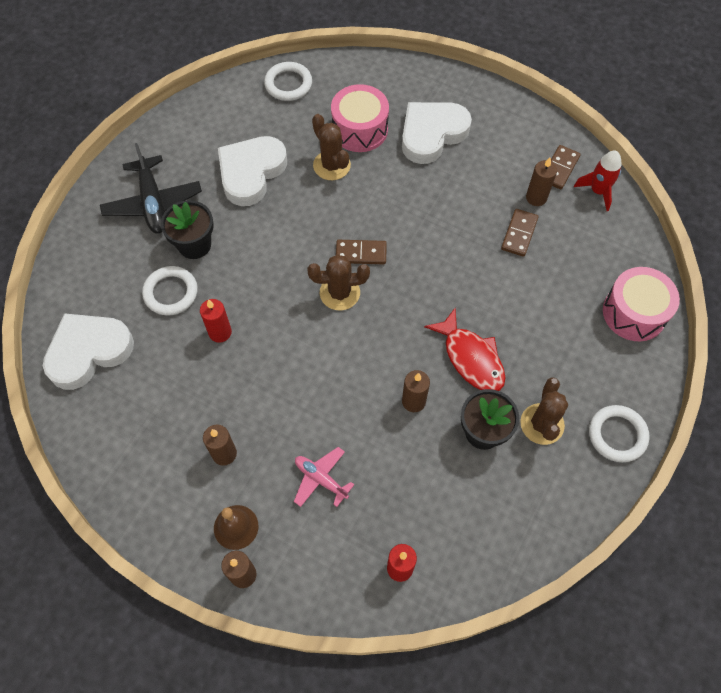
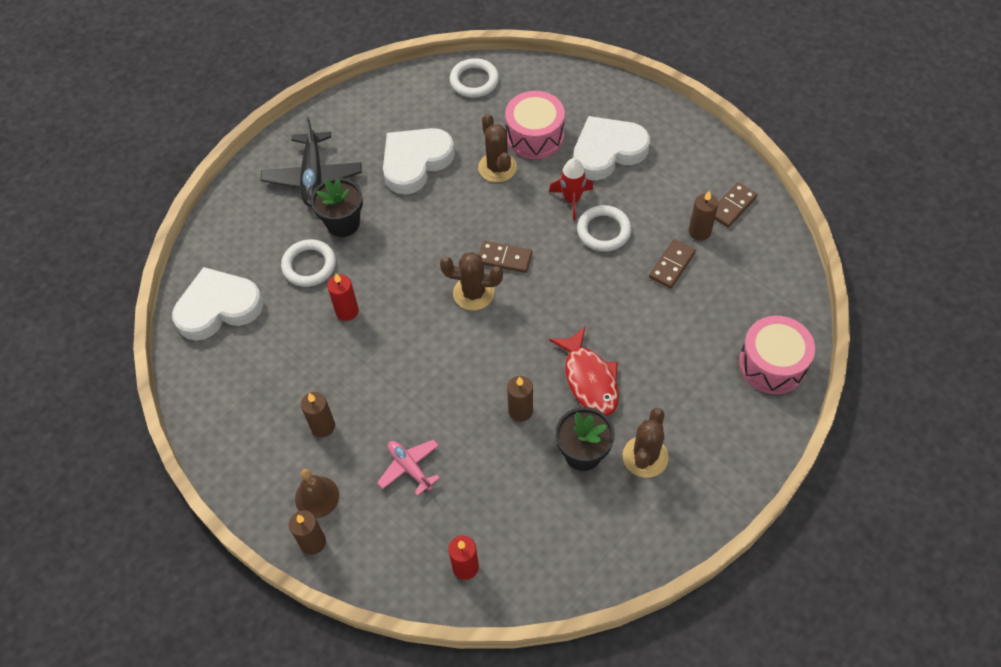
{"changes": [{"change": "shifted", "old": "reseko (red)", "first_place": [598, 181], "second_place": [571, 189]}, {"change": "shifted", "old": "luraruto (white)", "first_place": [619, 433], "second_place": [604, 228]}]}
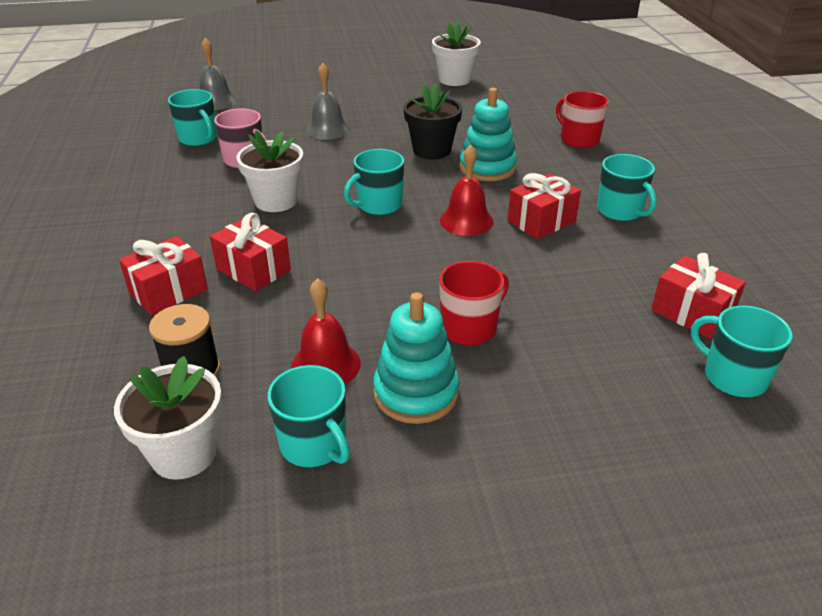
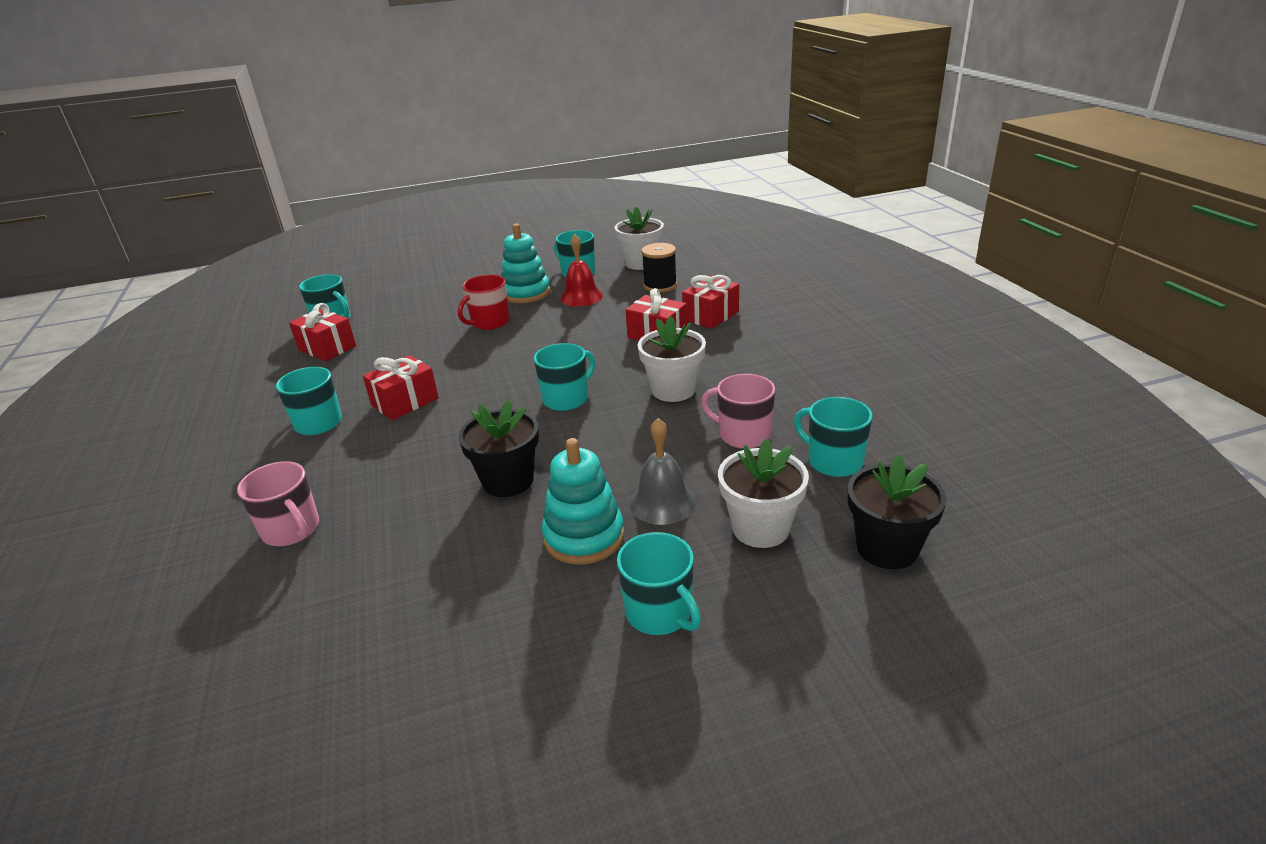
{"changes": [{"change": "gone", "old": "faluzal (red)", "first_place": [467, 190]}, {"change": "new", "new": "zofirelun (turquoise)", "second_place": [659, 583]}, {"change": "shifted", "old": "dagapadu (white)", "first_place": [456, 54], "second_place": [763, 493]}, {"change": "shifted", "old": "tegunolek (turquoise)", "first_place": [488, 134], "second_place": [583, 501]}, {"change": "swapped", "old": "faluzal (grey)", "new": "dagapadu (black)", "first_place": [218, 74], "second_place": [896, 512]}, {"change": "repainted", "old": "zofirelun (red)", "new": "zofirelun (pink)", "first_place": [582, 119], "second_place": [278, 503]}]}
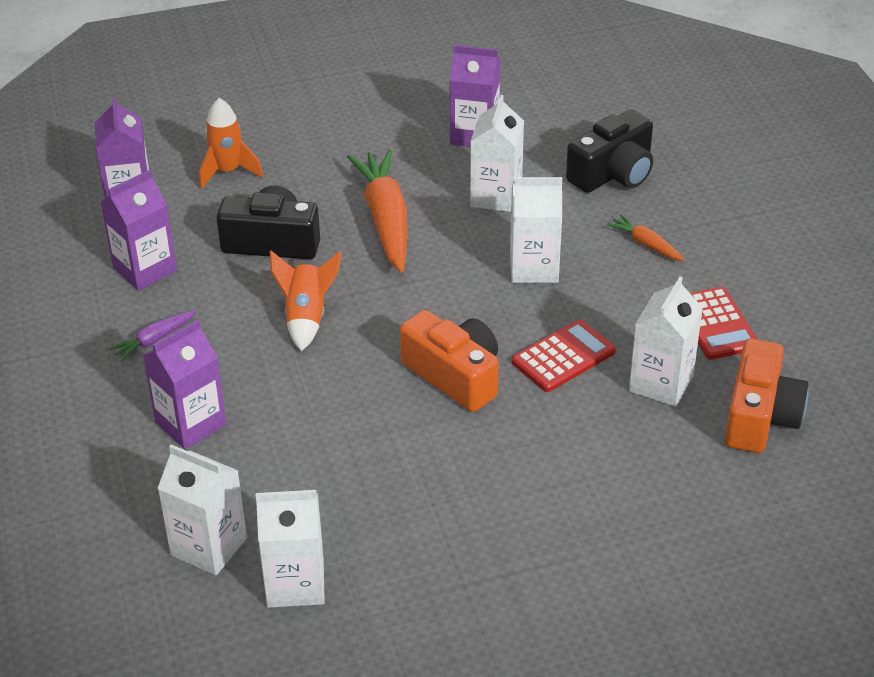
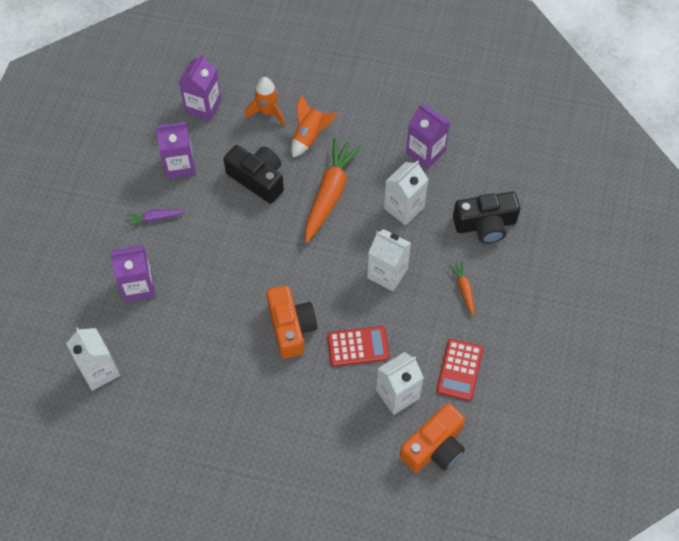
{"changes": [{"change": "gone", "old": "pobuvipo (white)", "first_place": [290, 549]}, {"change": "shifted", "old": "reseko (orange)", "first_place": [305, 300], "second_place": [314, 125]}]}
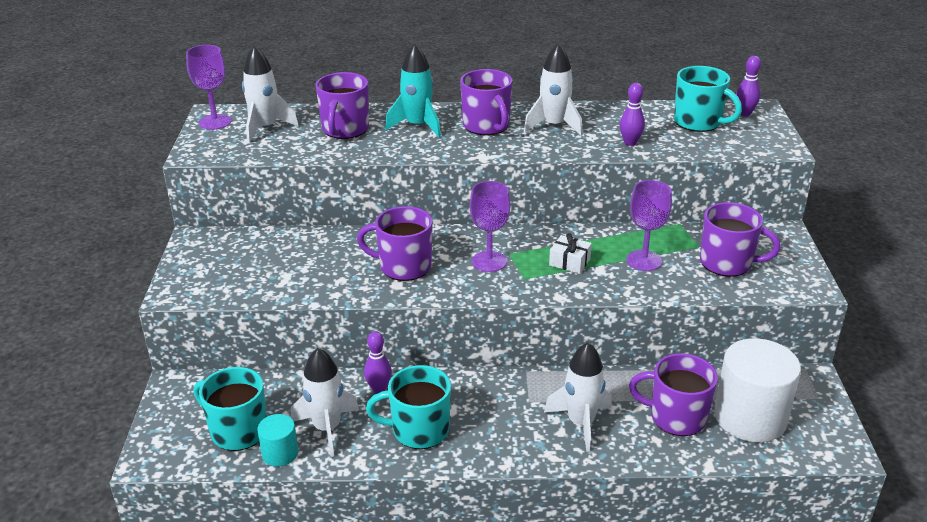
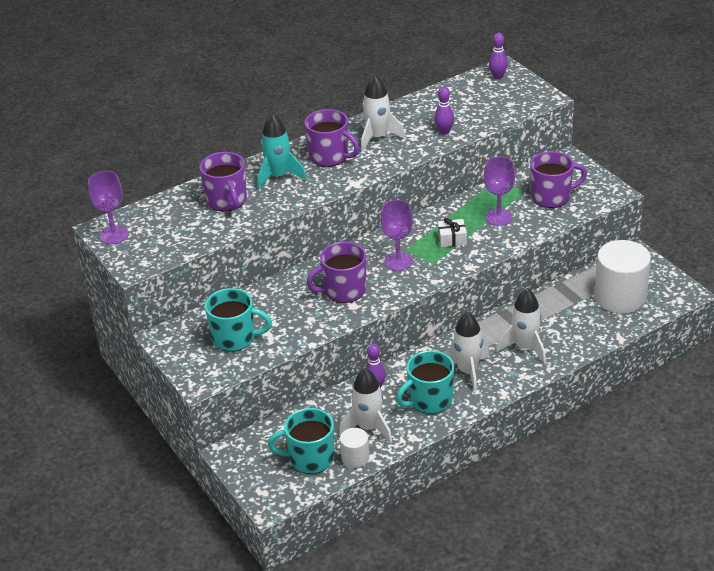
{"changes": [{"change": "gone", "old": "zofirelun (purple)", "first_place": [673, 394]}, {"change": "shifted", "old": "reseko (white)", "first_place": [270, 94], "second_place": [466, 352]}, {"change": "shifted", "old": "zofirelun (turquoise)", "first_place": [708, 99], "second_place": [238, 320]}, {"change": "repainted", "old": "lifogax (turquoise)", "new": "lifogax (white)", "first_place": [277, 440], "second_place": [354, 448]}]}
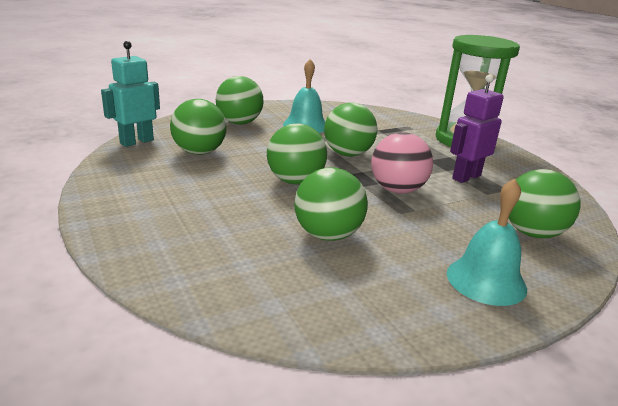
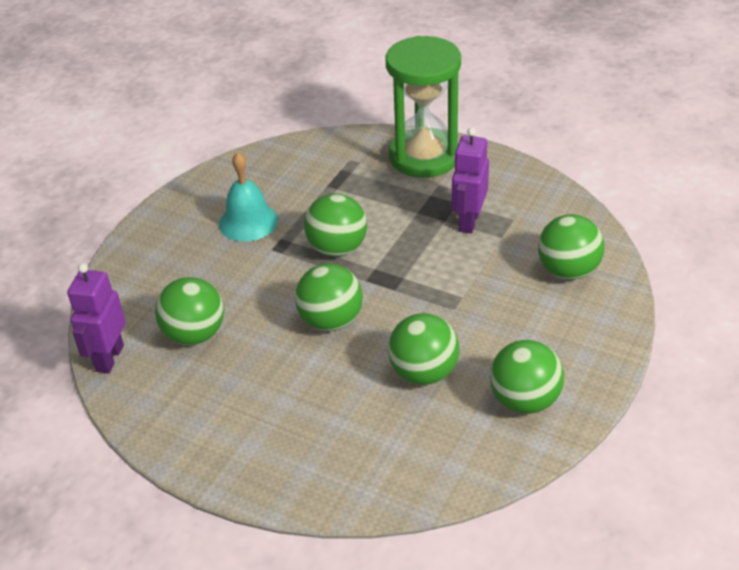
{"changes": [{"change": "gone", "old": "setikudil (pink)", "first_place": [402, 163]}, {"change": "gone", "old": "faluzal (turquoise)", "first_place": [487, 242]}, {"change": "shifted", "old": "setikudil (green)", "first_place": [240, 100], "second_place": [527, 377]}, {"change": "repainted", "old": "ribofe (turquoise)", "new": "ribofe (purple)", "first_place": [130, 94], "second_place": [96, 318]}]}
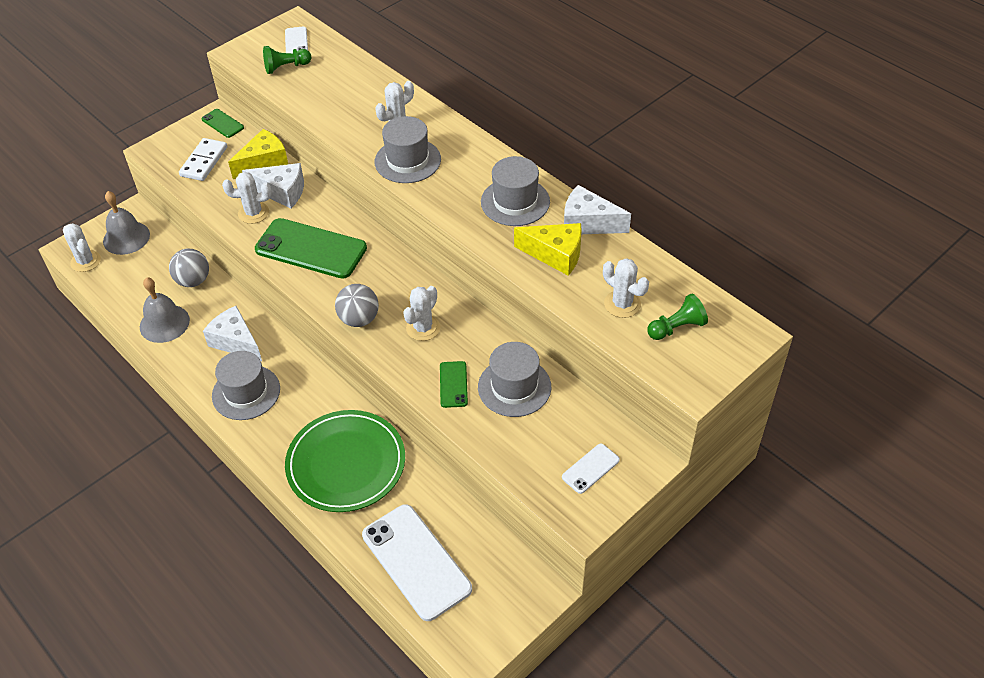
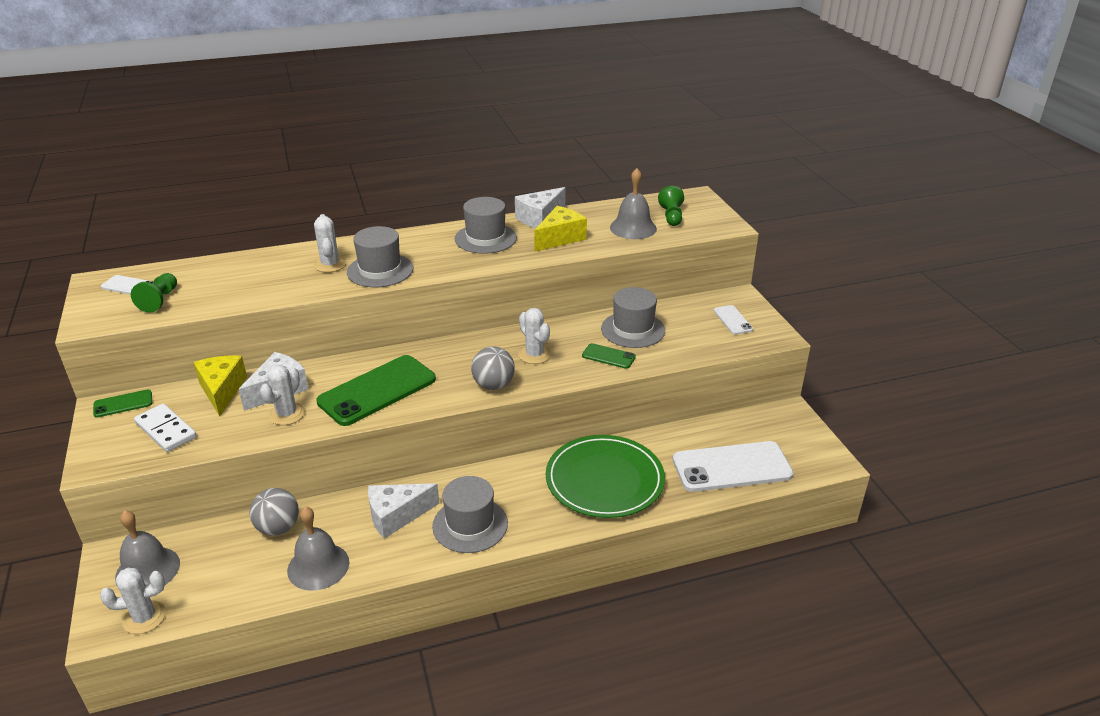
{"changes": [{"change": "swapped", "old": "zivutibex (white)", "new": "faluzal (grey)", "first_place": [626, 288], "second_place": [633, 203]}]}
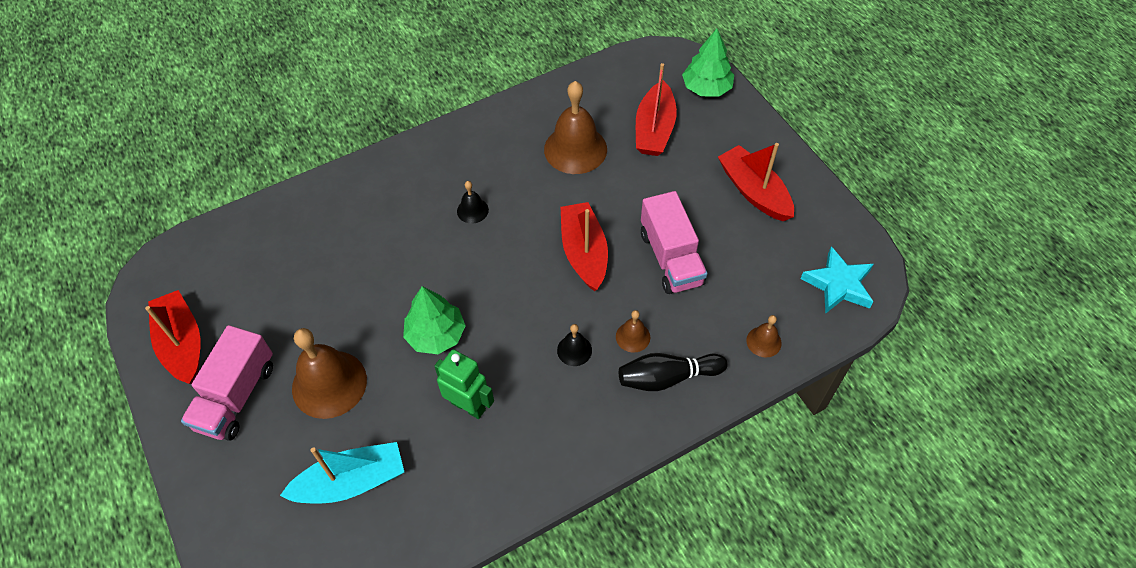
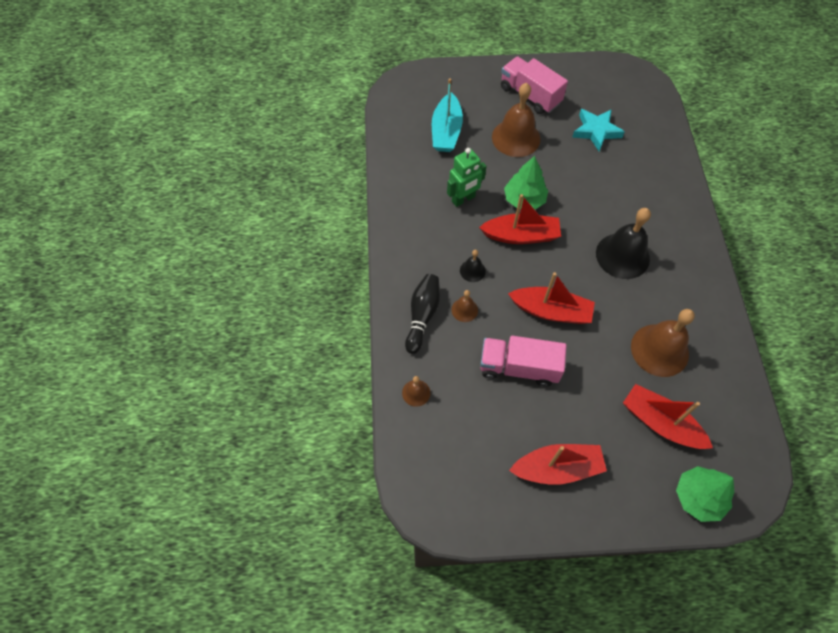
{"changes": [{"change": "shifted", "old": "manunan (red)", "first_place": [172, 337], "second_place": [520, 219]}, {"change": "shifted", "old": "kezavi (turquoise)", "first_place": [837, 280], "second_place": [598, 130]}, {"change": "scaled", "old": "faluzal (black)", "first_place": [473, 202], "second_place": [623, 243], "factor": 2.09}]}
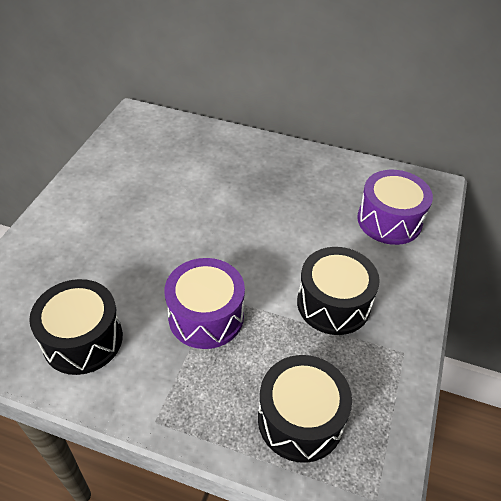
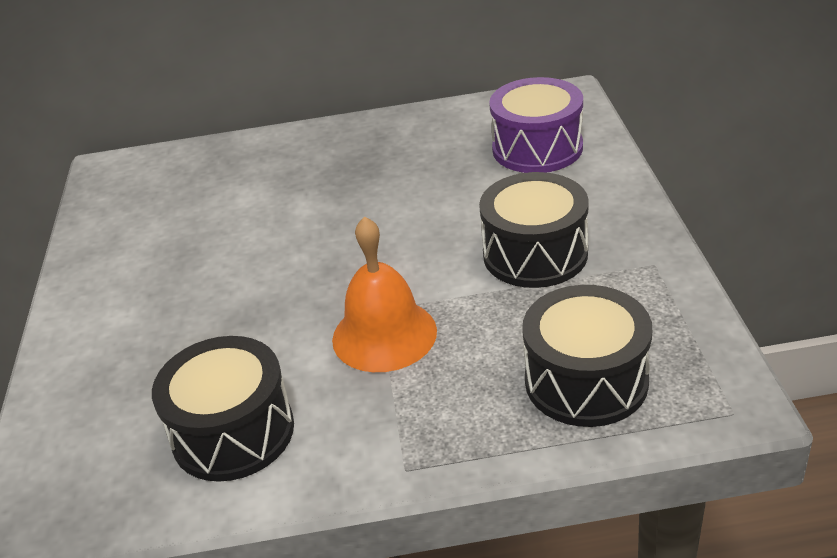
{"changes": [{"change": "swapped", "old": "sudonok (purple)", "new": "faluzal (orange)", "first_place": [205, 303], "second_place": [384, 294]}]}
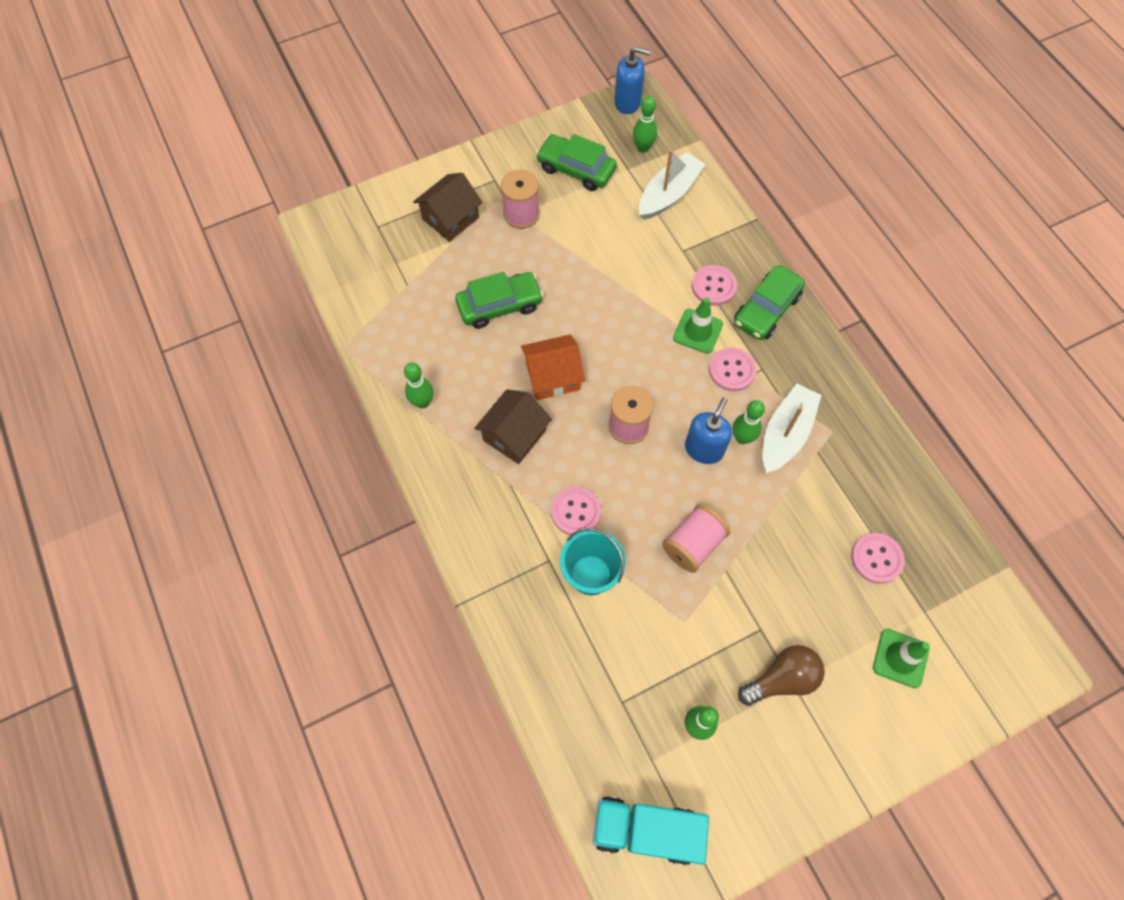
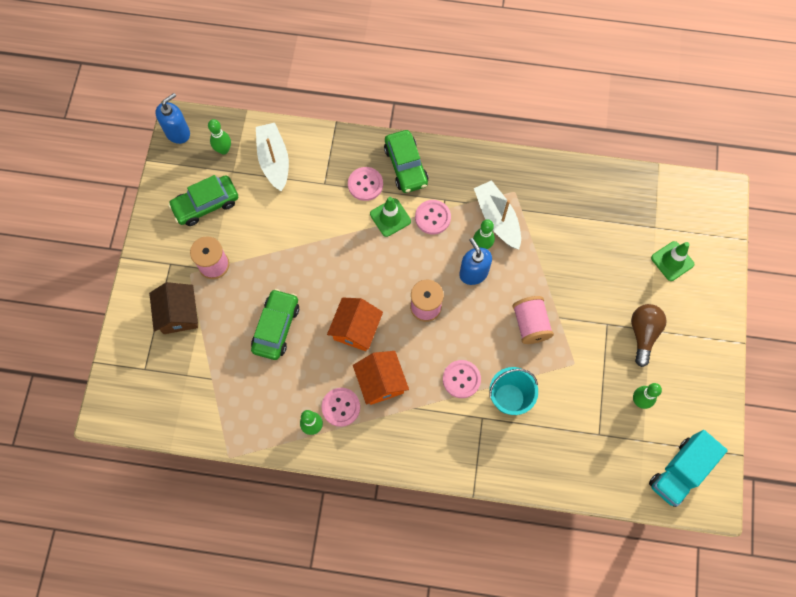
{"changes": [{"change": "shifted", "old": "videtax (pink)", "first_place": [878, 558], "second_place": [340, 407]}, {"change": "repainted", "old": "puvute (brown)", "new": "puvute (orange)", "first_place": [513, 426], "second_place": [381, 378]}]}
